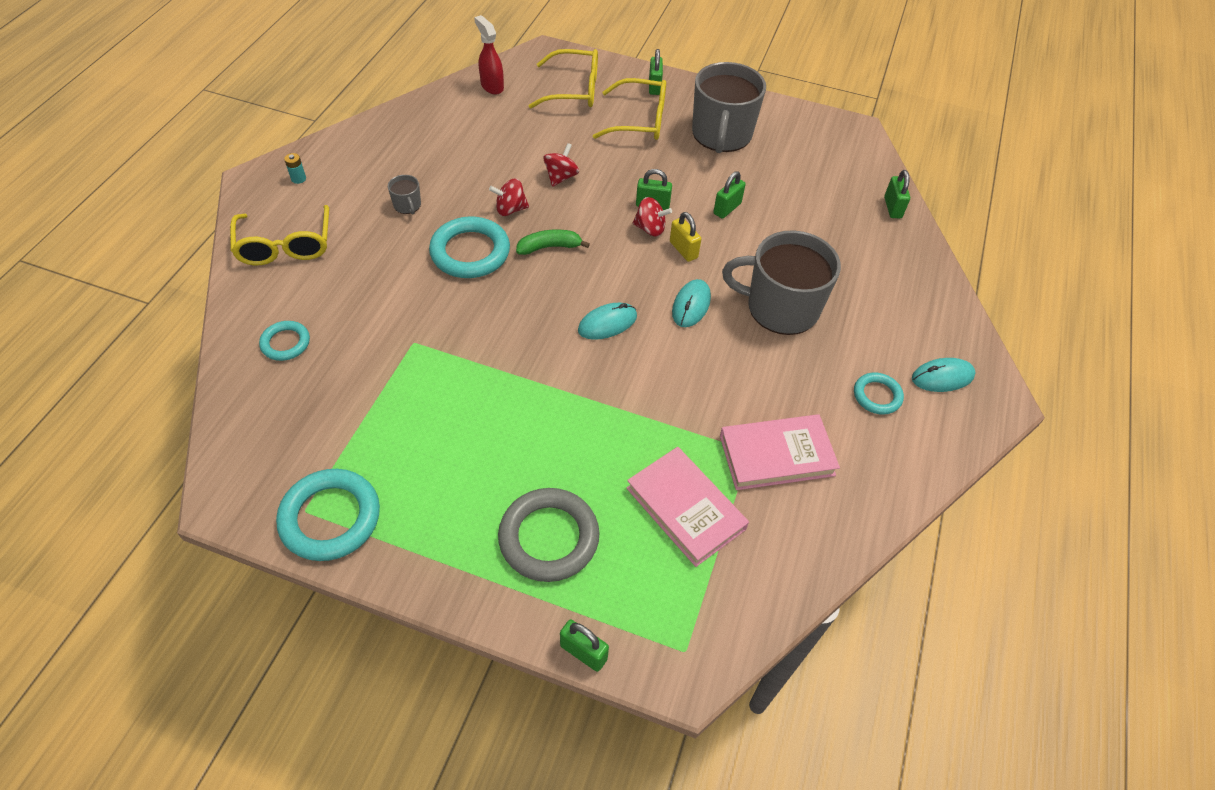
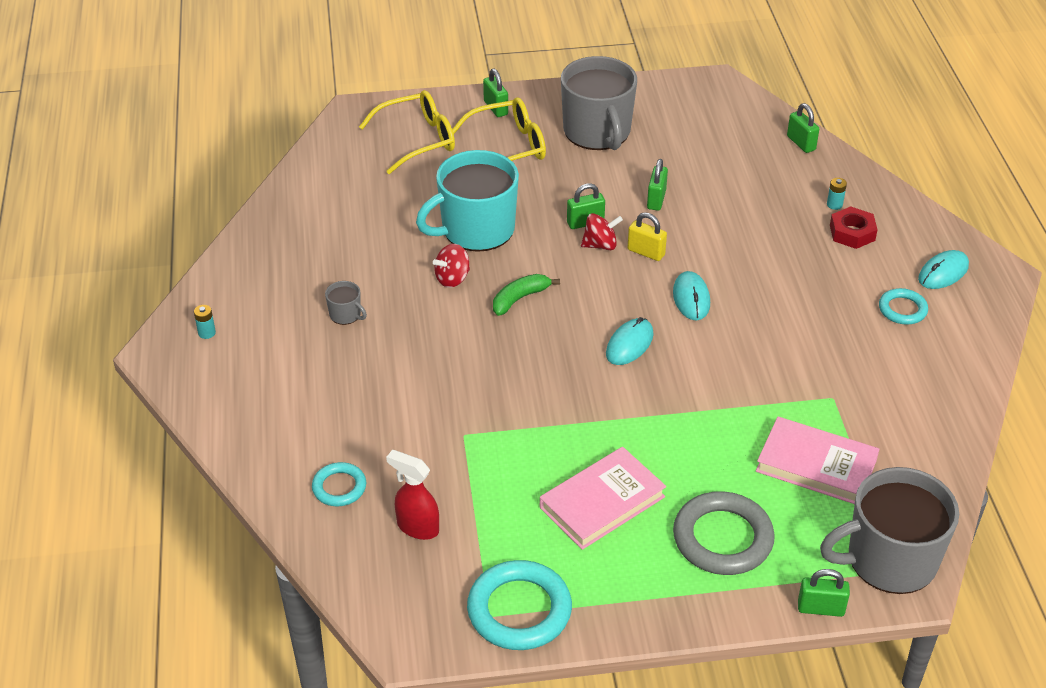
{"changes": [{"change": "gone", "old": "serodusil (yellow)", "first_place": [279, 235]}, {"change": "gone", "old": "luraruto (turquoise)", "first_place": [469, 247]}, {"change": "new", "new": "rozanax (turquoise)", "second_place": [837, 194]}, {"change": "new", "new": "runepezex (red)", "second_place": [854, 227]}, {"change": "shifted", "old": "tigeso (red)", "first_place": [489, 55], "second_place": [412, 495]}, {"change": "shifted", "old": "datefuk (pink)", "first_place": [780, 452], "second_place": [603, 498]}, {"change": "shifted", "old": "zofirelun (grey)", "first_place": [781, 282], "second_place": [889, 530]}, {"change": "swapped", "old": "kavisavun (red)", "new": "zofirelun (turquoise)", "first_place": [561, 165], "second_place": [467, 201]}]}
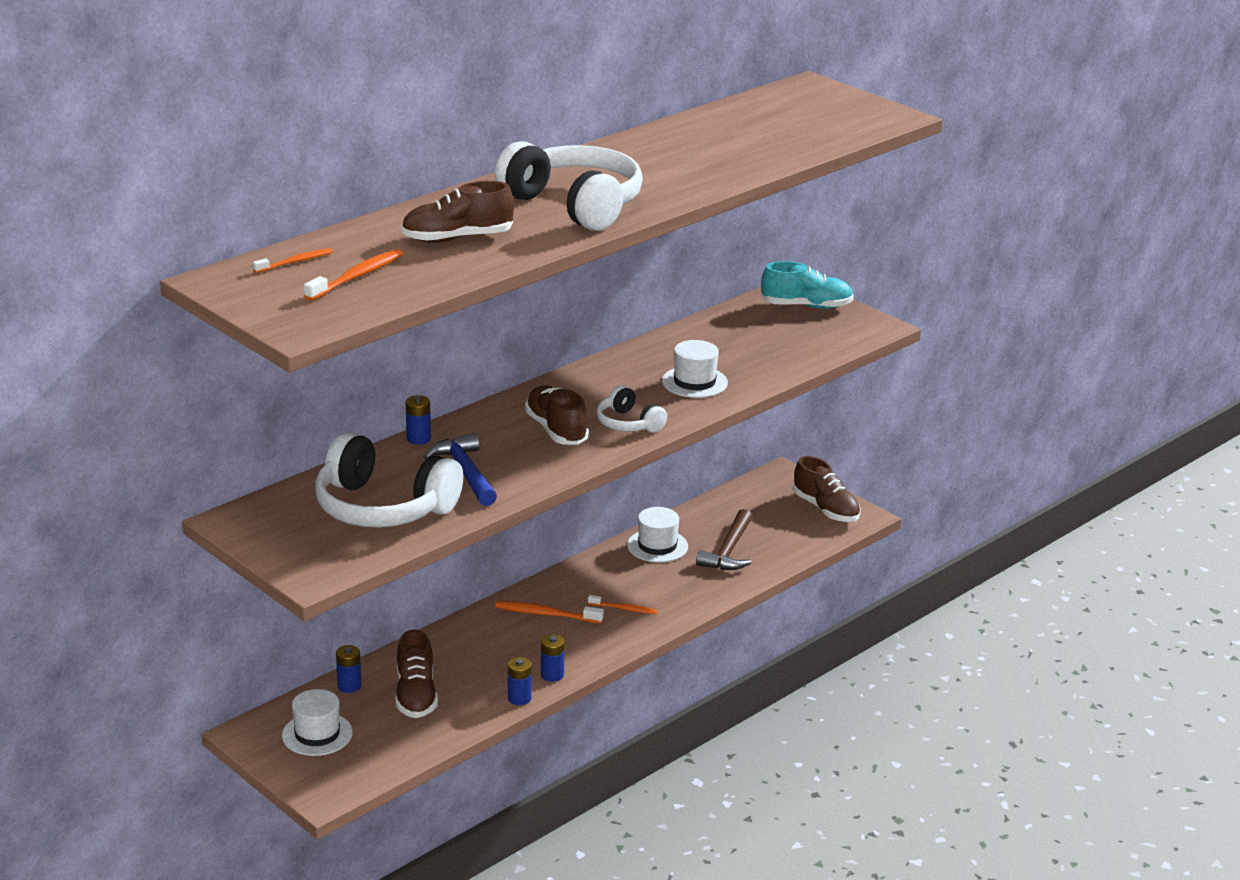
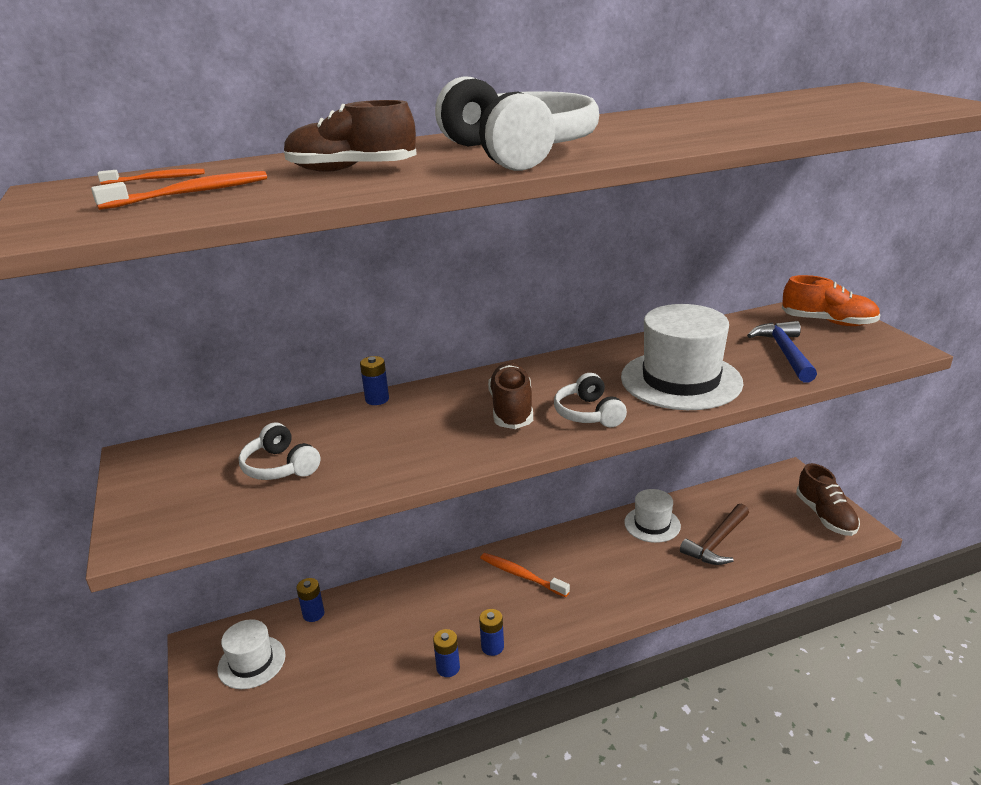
{"changes": [{"change": "gone", "old": "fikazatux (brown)", "first_place": [417, 673]}, {"change": "gone", "old": "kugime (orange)", "first_place": [623, 605]}, {"change": "shifted", "old": "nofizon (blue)", "first_place": [460, 469], "second_place": [782, 352]}, {"change": "repainted", "old": "fikazatux (turquoise)", "new": "fikazatux (orange)", "first_place": [807, 285], "second_place": [831, 300]}, {"change": "scaled", "old": "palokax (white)", "first_place": [389, 480], "second_place": [279, 451], "factor": 0.52}, {"change": "scaled", "old": "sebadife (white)", "first_place": [695, 369], "second_place": [682, 357], "factor": 1.74}]}
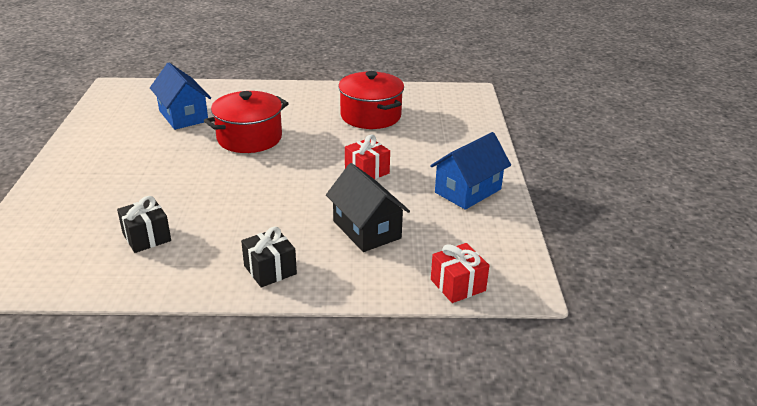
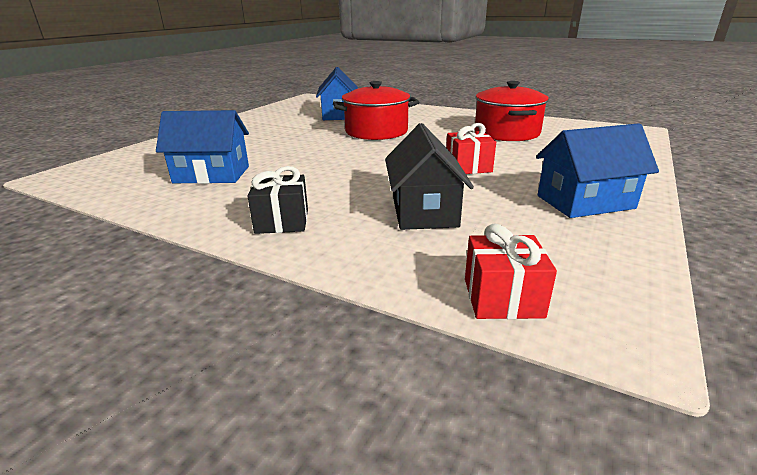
{"changes": [{"change": "swapped", "old": "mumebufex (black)", "new": "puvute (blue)", "first_place": [144, 224], "second_place": [202, 147]}]}
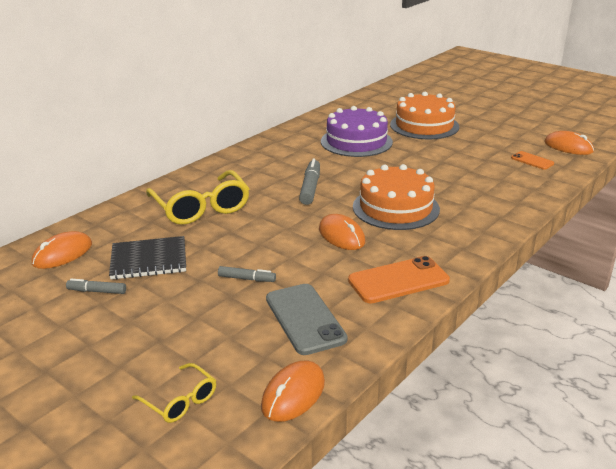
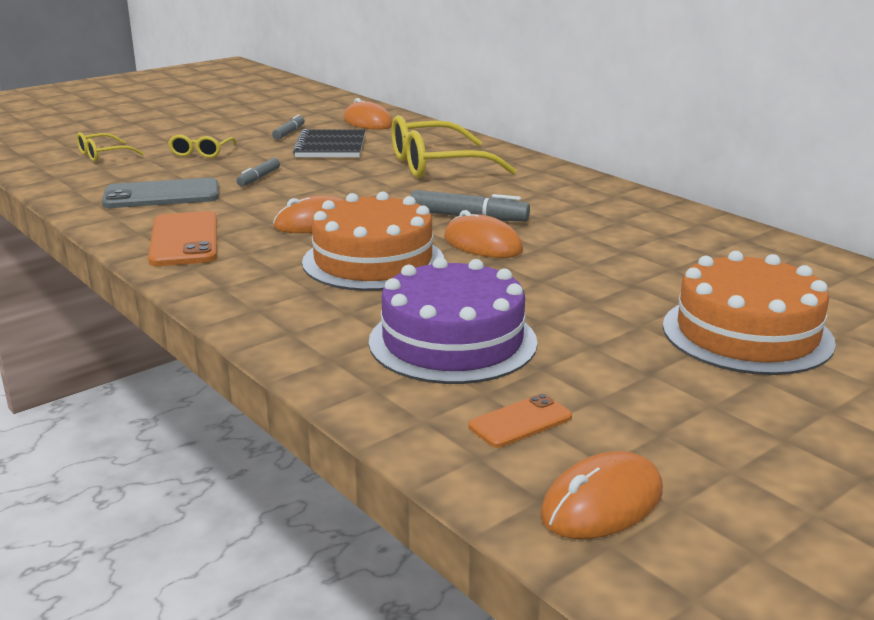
{"changes": [{"change": "new", "new": "serodusil (yellow)", "second_place": [202, 146]}, {"change": "shifted", "old": "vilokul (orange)", "first_place": [293, 391], "second_place": [483, 234]}, {"change": "shifted", "old": "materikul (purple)", "first_place": [357, 131], "second_place": [453, 320]}]}
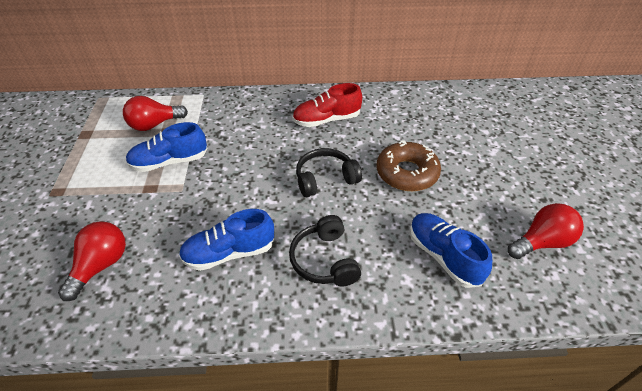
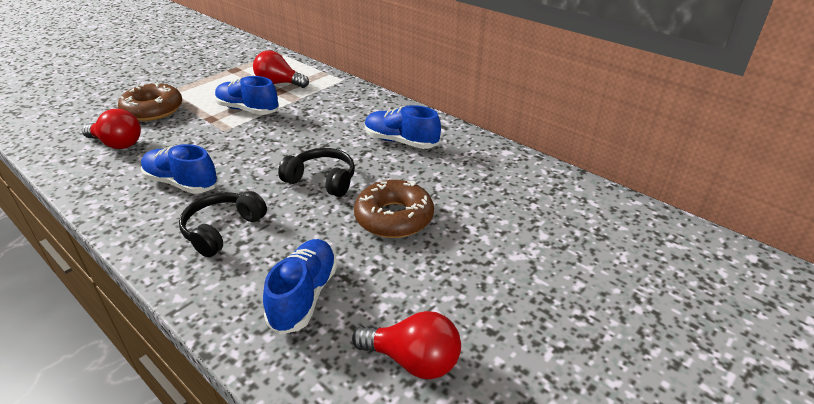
{"changes": [{"change": "new", "new": "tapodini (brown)", "second_place": [150, 101]}, {"change": "repainted", "old": "fikazatux (red)", "new": "fikazatux (blue)", "first_place": [327, 105], "second_place": [403, 127]}, {"change": "rotated", "old": "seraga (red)", "first_place": [92, 261], "second_place": [111, 129], "degrees": 45}]}
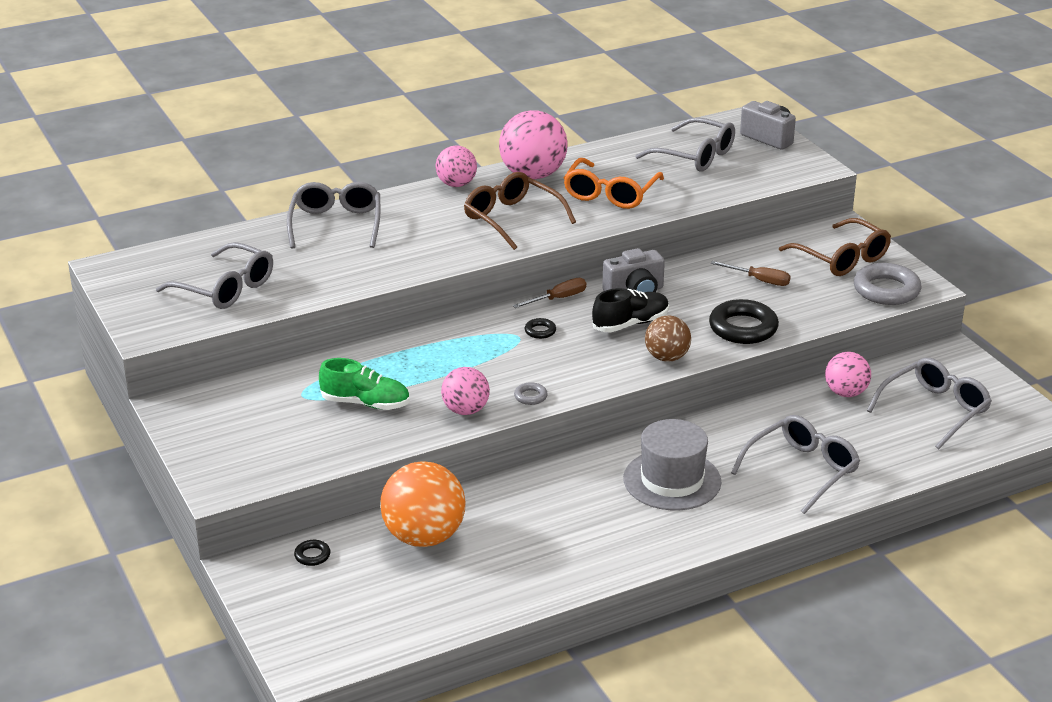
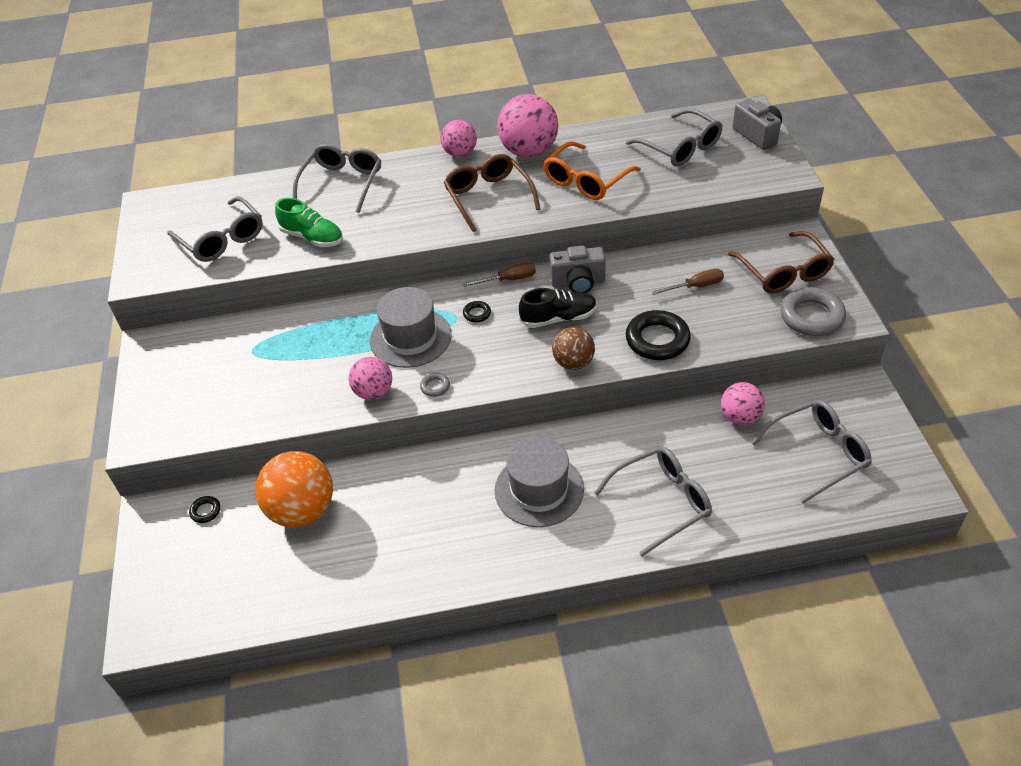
{"changes": [{"change": "new", "new": "sebadife (grey)", "second_place": [411, 327]}, {"change": "shifted", "old": "fikazatux (green)", "first_place": [364, 384], "second_place": [309, 222]}, {"change": "rotated", "old": "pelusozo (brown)", "first_place": [751, 273], "second_place": [688, 282], "degrees": -60}]}
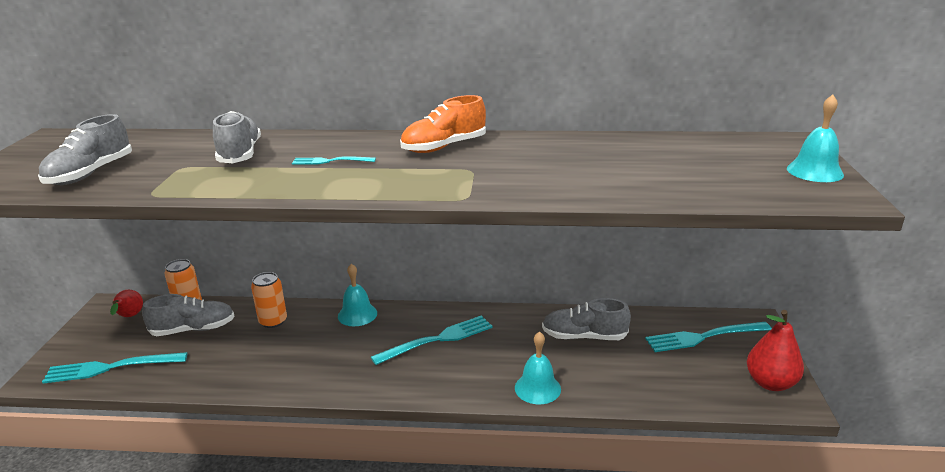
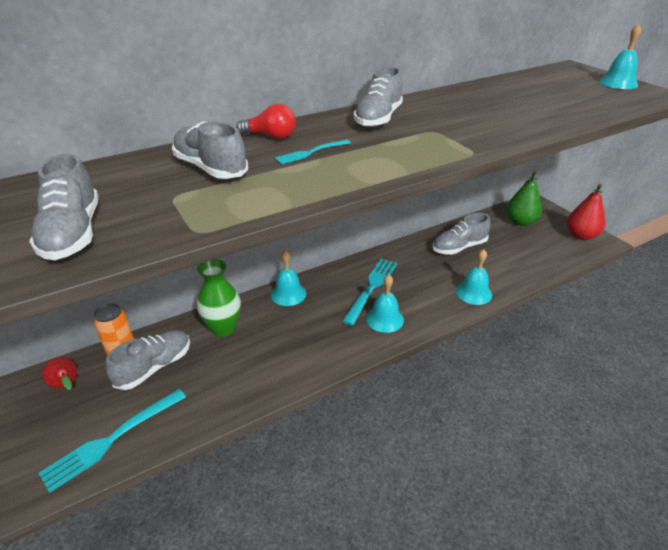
{"changes": [{"change": "new", "new": "seraga (red)", "second_place": [266, 121]}, {"change": "new", "new": "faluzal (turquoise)", "second_place": [385, 304]}, {"change": "swapped", "old": "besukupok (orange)", "new": "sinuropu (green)", "first_place": [269, 300], "second_place": [219, 298]}, {"change": "swapped", "old": "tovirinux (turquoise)", "new": "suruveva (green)", "first_place": [708, 337], "second_place": [524, 198]}, {"change": "repainted", "old": "fikazatux (orange)", "new": "fikazatux (grey)", "first_place": [443, 124], "second_place": [378, 97]}]}
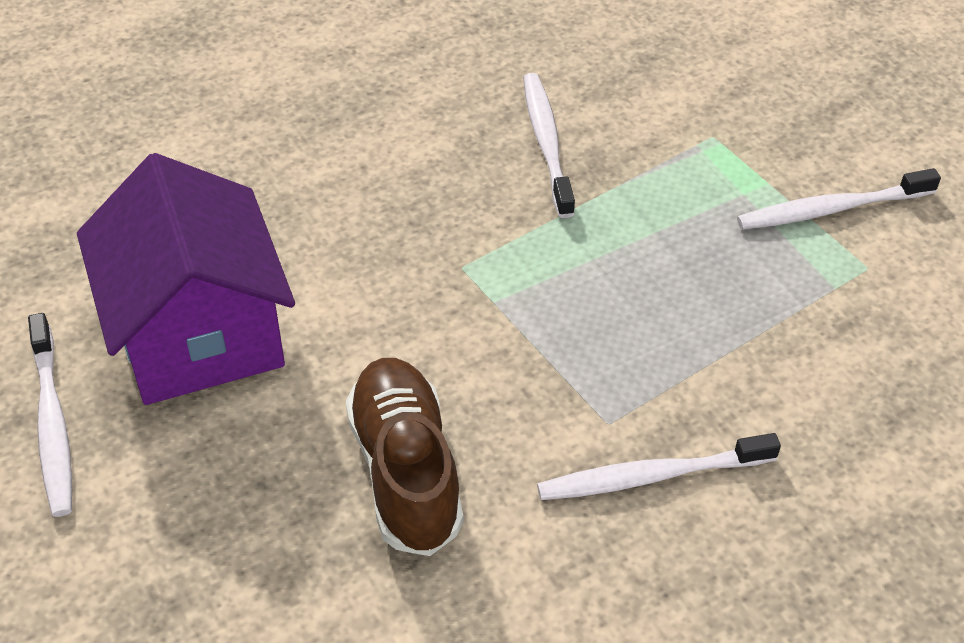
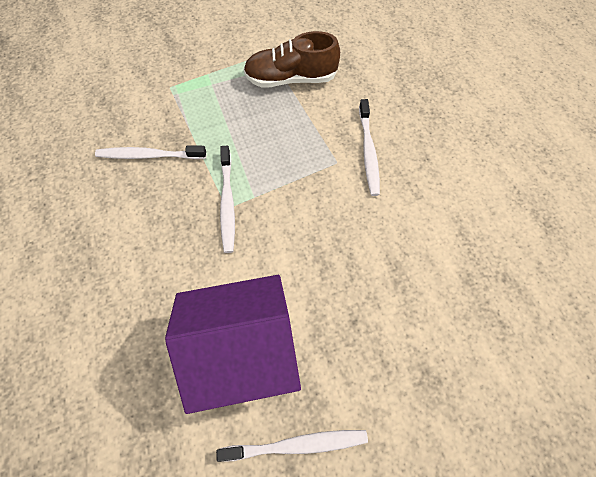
{"changes": [{"change": "shifted", "old": "fikazatux (brown)", "first_place": [404, 457], "second_place": [291, 59]}, {"change": "shifted", "old": "kugime (white)", "first_place": [839, 199], "second_place": [227, 199]}]}
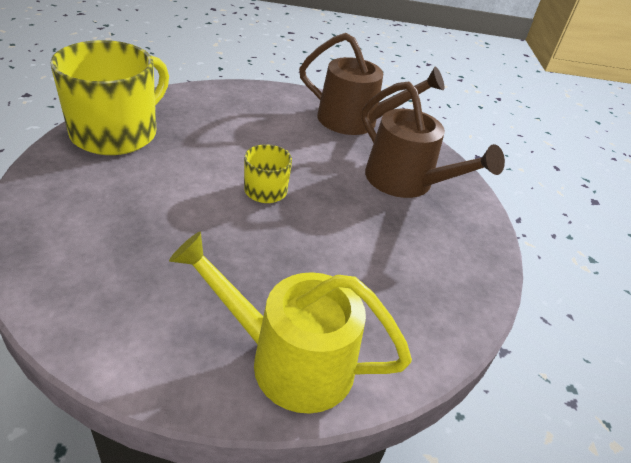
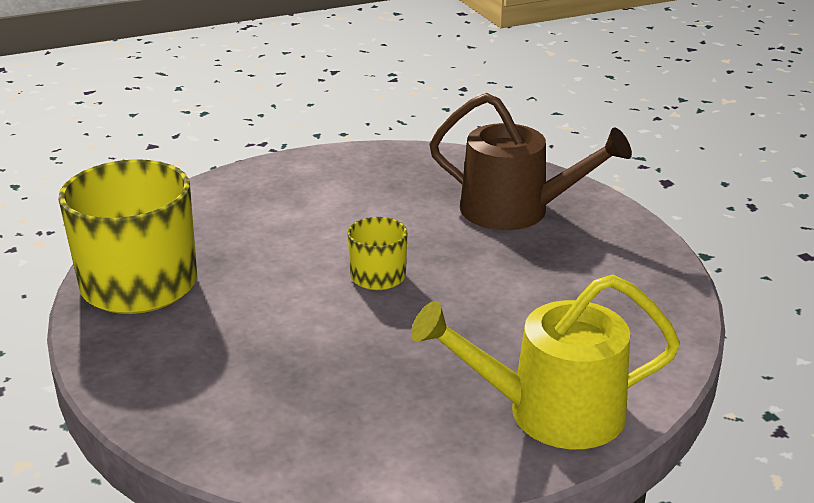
{"changes": [{"change": "gone", "old": "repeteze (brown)", "first_place": [372, 84]}]}
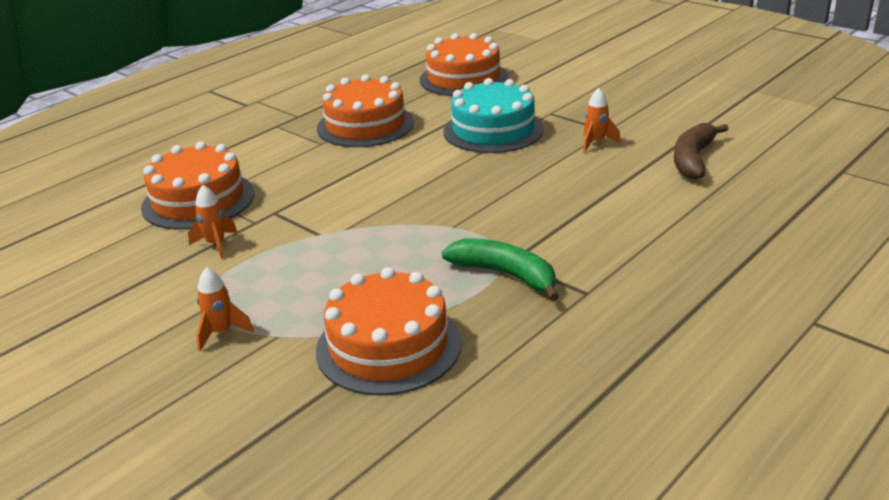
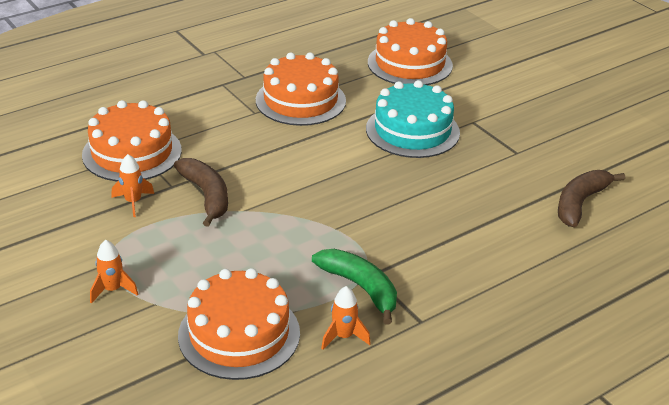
{"changes": [{"change": "new", "new": "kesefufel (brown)", "second_place": [201, 192]}, {"change": "shifted", "old": "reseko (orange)", "first_place": [602, 120], "second_place": [346, 318]}]}
